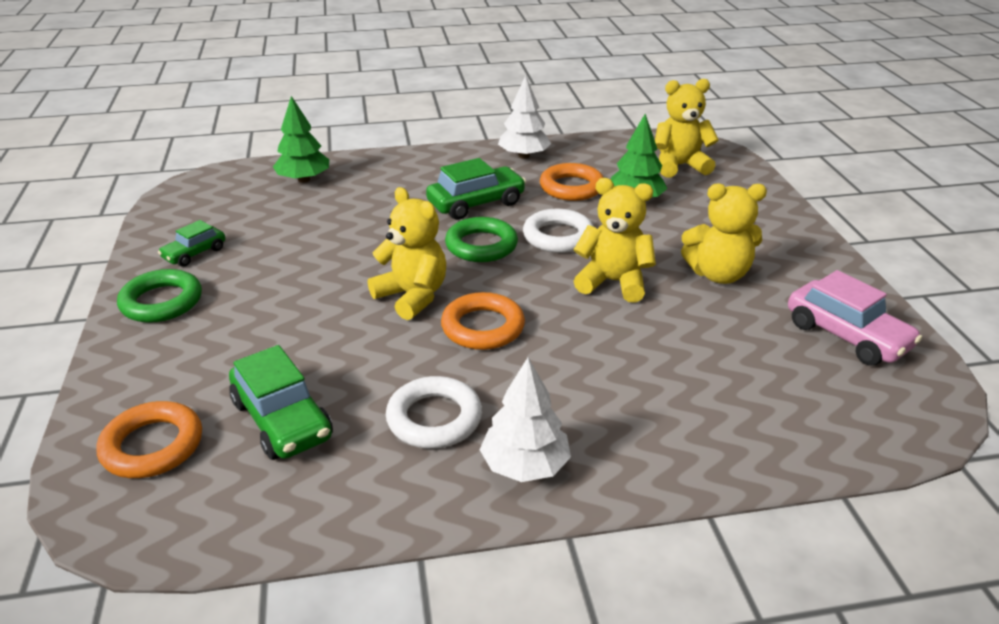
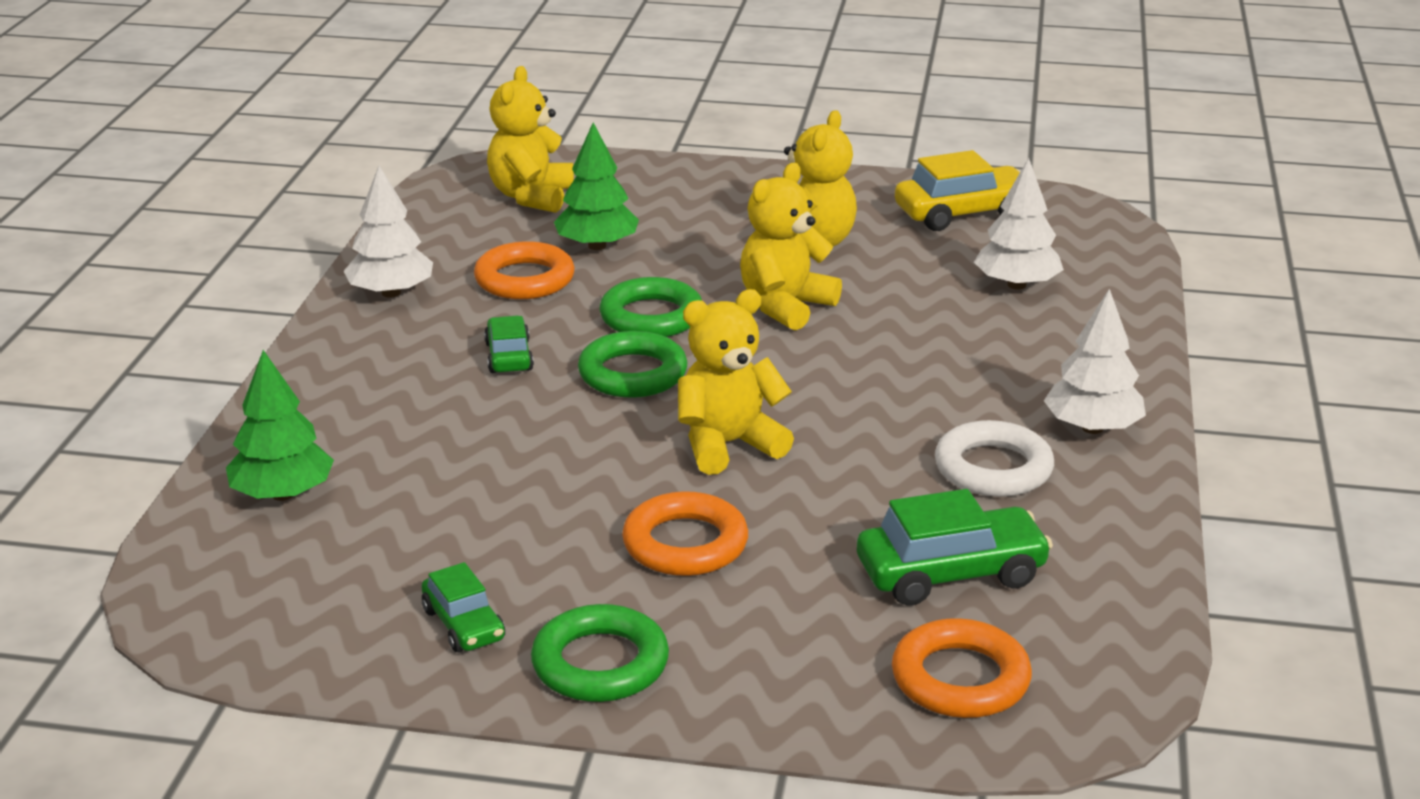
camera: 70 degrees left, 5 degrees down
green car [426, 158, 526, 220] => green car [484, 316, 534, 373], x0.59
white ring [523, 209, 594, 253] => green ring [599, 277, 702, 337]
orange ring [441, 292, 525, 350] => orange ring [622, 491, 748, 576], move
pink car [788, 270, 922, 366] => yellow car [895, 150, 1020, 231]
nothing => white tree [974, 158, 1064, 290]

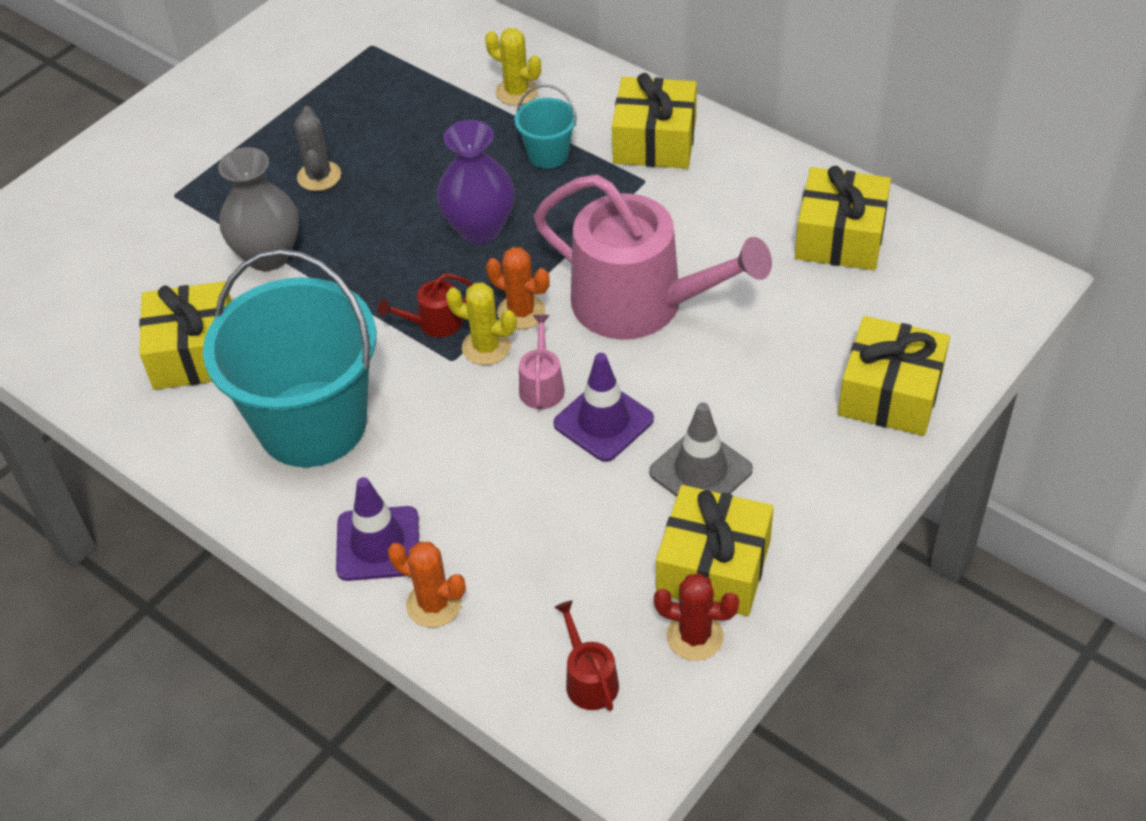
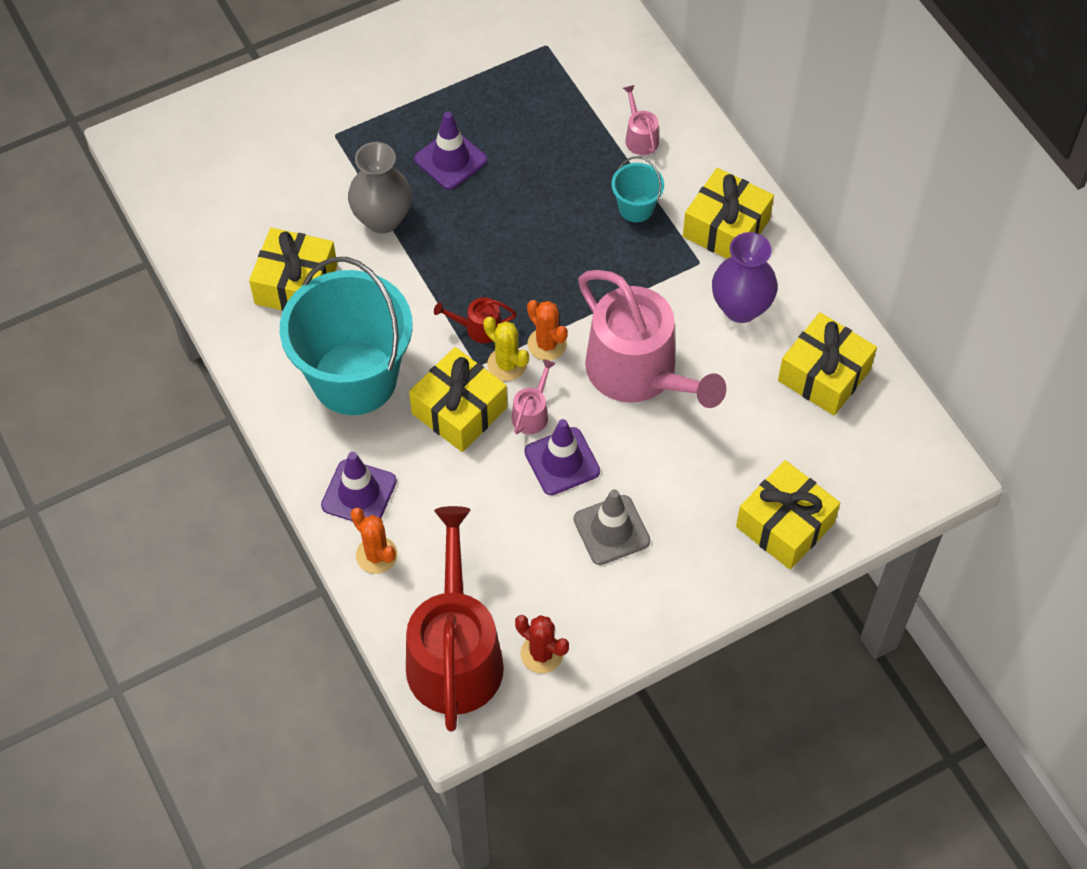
camera: 20 degrees right, 10 degrees up
red watering can [554, 600, 619, 711] => red watering can [406, 506, 504, 731], x2.49
yellow gift [656, 485, 774, 616] => yellow gift [409, 347, 507, 452], move
grey cactus [294, 106, 341, 191] => purple traffic cone [414, 112, 487, 190]
yellow cactus [485, 28, 541, 106] => pink watering can [623, 85, 659, 155]
purple vase [437, 120, 515, 244] => purple vase [712, 232, 778, 323], move

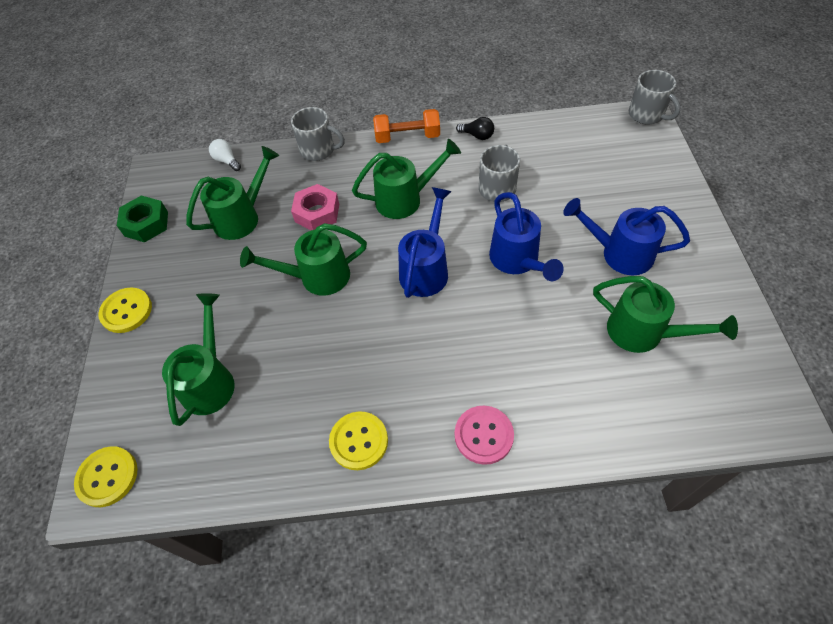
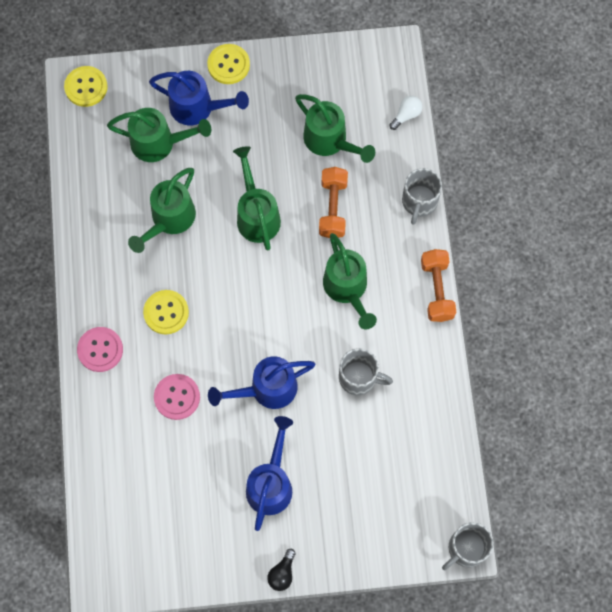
camera: 85 degrees right, 15 degrees up
green watering can [593, 276, 738, 353] => green watering can [128, 168, 196, 253], move
yellow button [329, 412, 388, 470] => yellow button [143, 290, 189, 334], move
blue watering can [398, 187, 452, 298] => blue watering can [149, 71, 249, 125], move
nothing => pink button [154, 374, 200, 420]
black light bulb [456, 117, 494, 140] => black light bulb [267, 549, 296, 591], move
pink nut [291, 184, 339, 230] => orange dumbbell [319, 167, 348, 238]
green nut [117, 195, 168, 242] => nothing

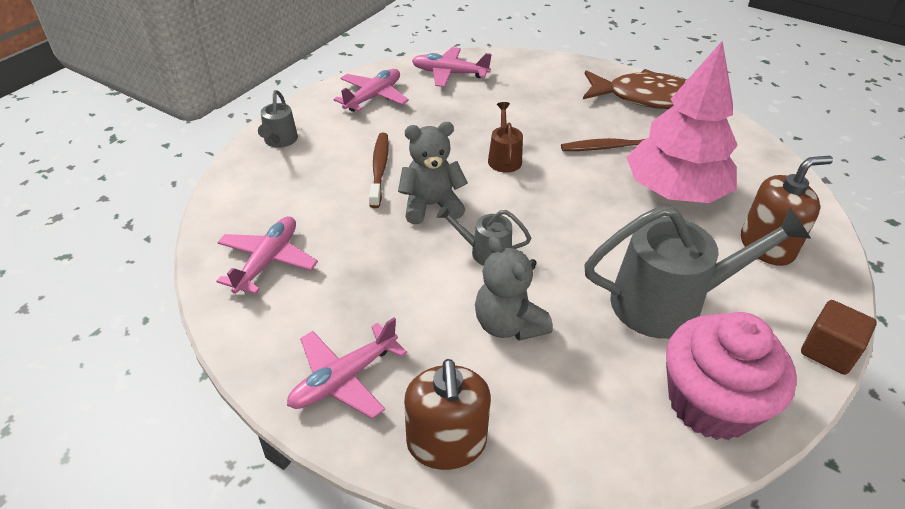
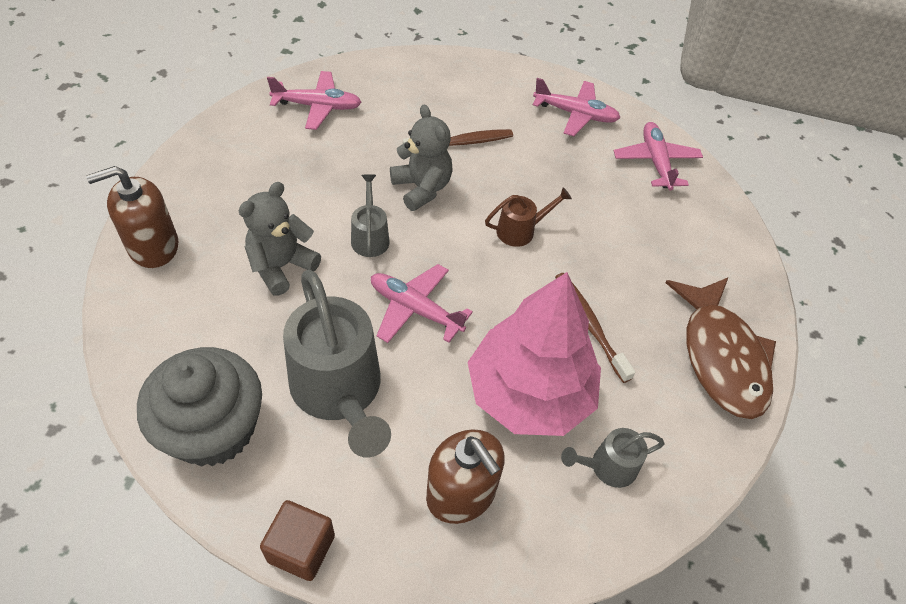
camera: 70 degrees right, 10 degrees up
pink cupcake [666, 312, 797, 440] => grey cupcake [137, 347, 262, 467]
pink plane [287, 318, 407, 419] => pink plane [371, 264, 473, 343], move
grey watering can [258, 90, 298, 148] => grey watering can [561, 428, 665, 488], move

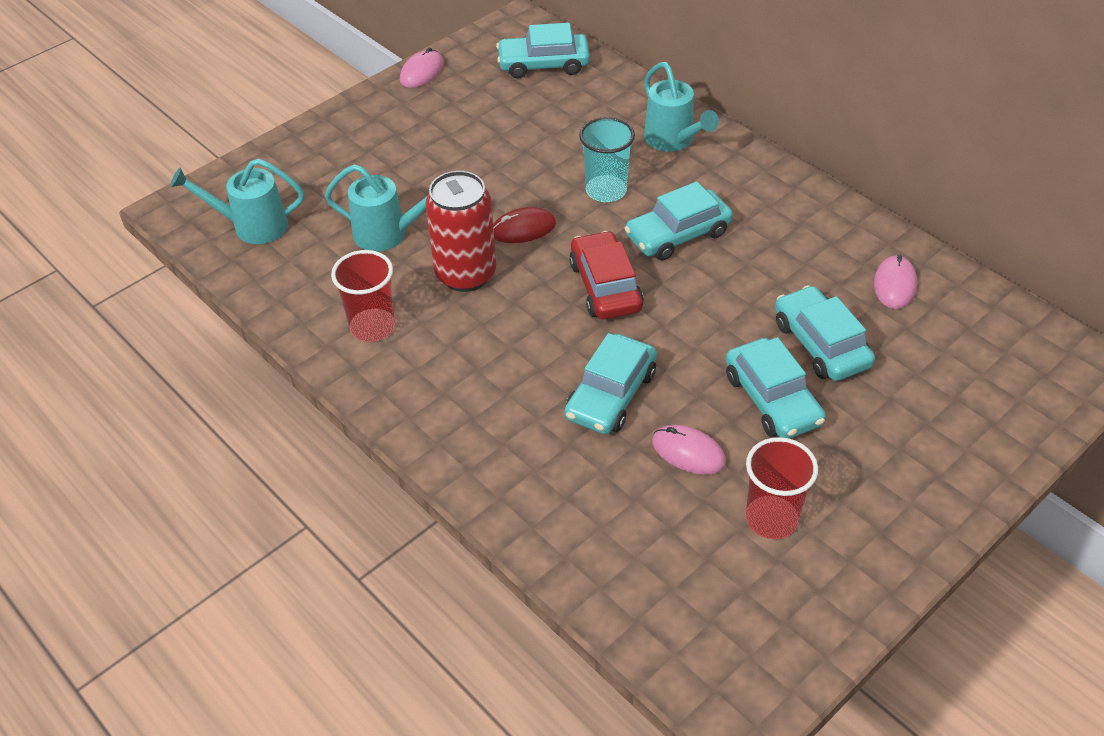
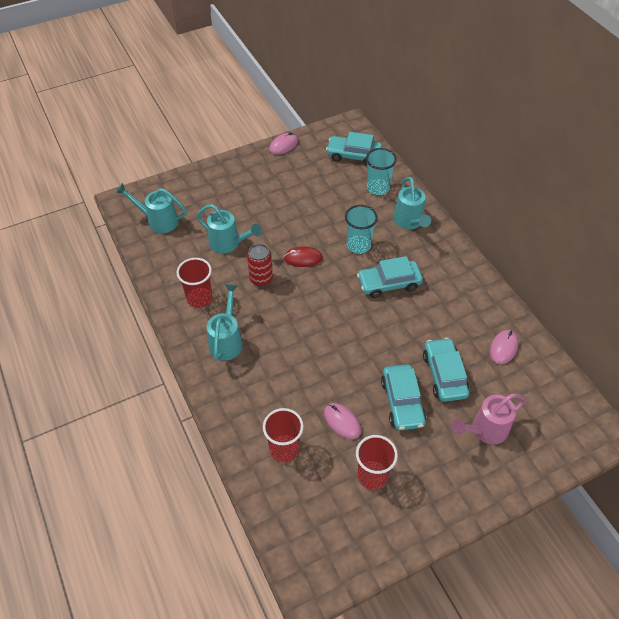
camera: 15 degrees right, 5 degrees up
nothing => turquoise watering can [207, 284, 243, 361]
red can [426, 171, 496, 292] => red can [247, 244, 273, 286], x0.66
nothing => red cup [263, 408, 304, 463]
nothing => turquoise cup [366, 148, 397, 195]
nothing => pink watering can [451, 393, 526, 444]
turquoise car [564, 333, 657, 434] => nothing
red car [569, 231, 644, 319] => nothing

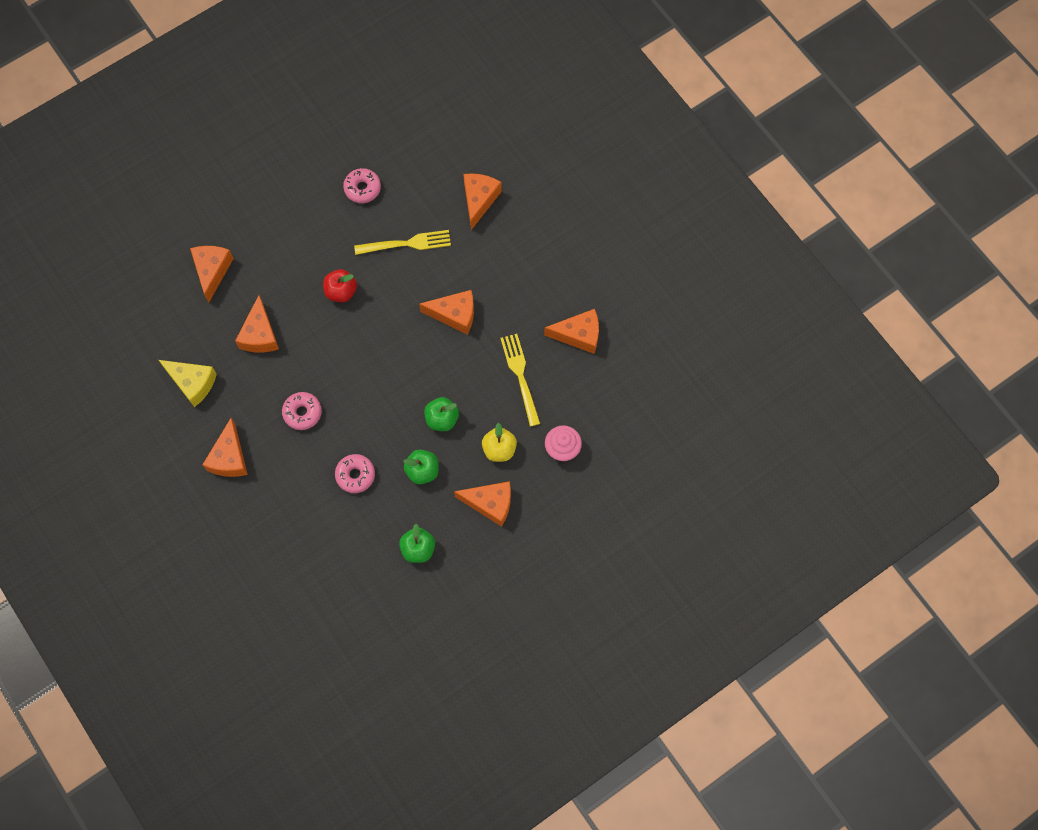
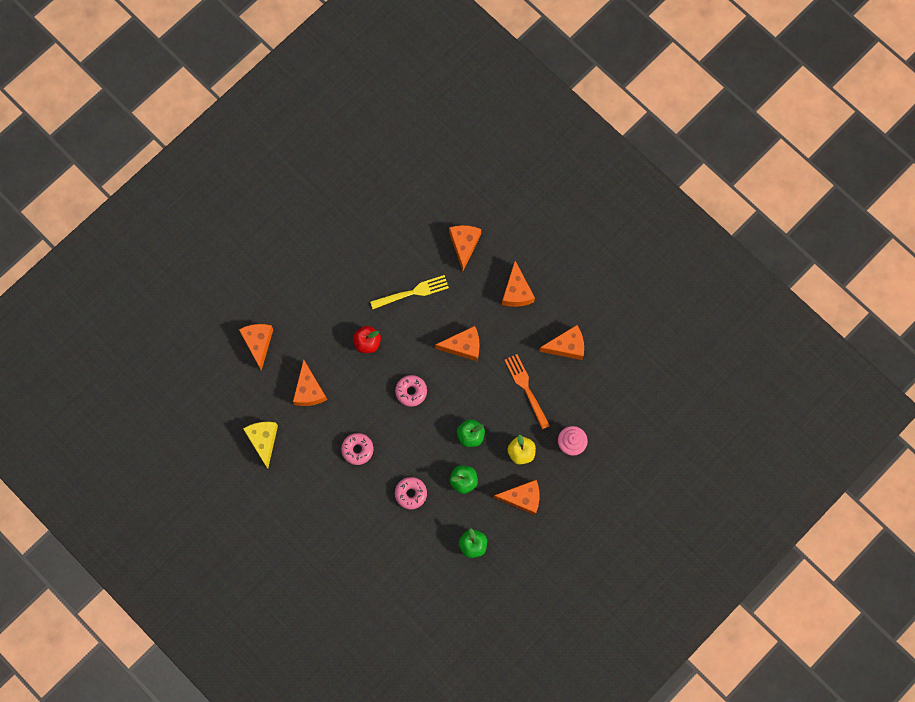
camera: 10 degrees left, 5 degrees up
yellow cheese [159, 360, 217, 407] => yellow cheese [243, 422, 278, 468], 120 degrees counterclockwise
pink donut [343, 168, 381, 203] => pink donut [395, 375, 427, 407], move
orange cheese [202, 418, 248, 477] => orange cheese [502, 261, 535, 307], move
yellow fork [500, 334, 540, 427] => orange fork [504, 354, 550, 429]

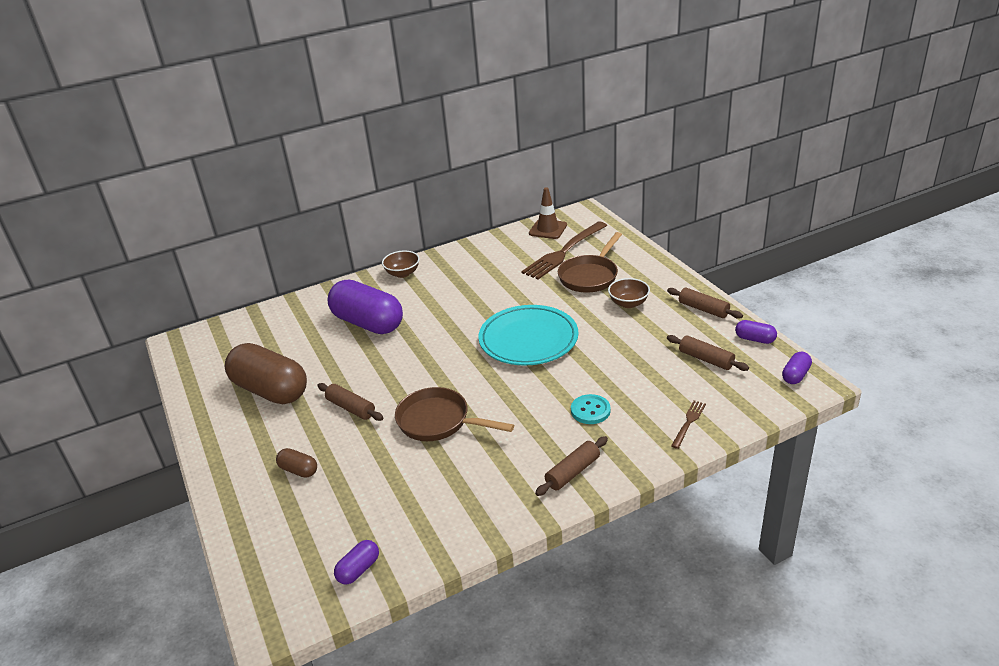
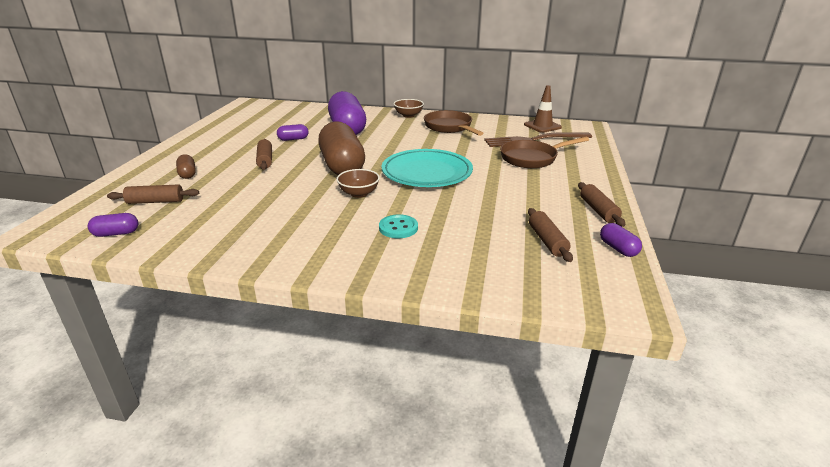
camera: 35 degrees right, 5 degrees down
brown rolling pin [535, 436, 608, 496] => brown rolling pin [107, 184, 199, 204], move
purple capsule [782, 352, 812, 384] => purple capsule [277, 124, 308, 141], move
brown capsule [225, 343, 307, 404] => brown capsule [318, 121, 365, 175], move
brown bowl [608, 278, 650, 308] => brown bowl [336, 169, 380, 198], move
brown pan [395, 387, 514, 441] => brown pan [424, 110, 484, 136], move
brown fork [671, 401, 706, 449] => nothing

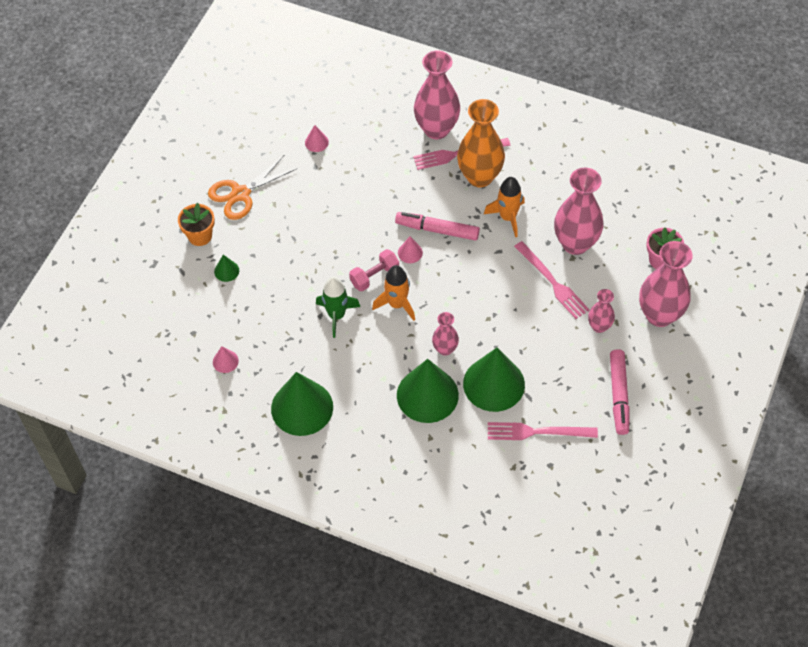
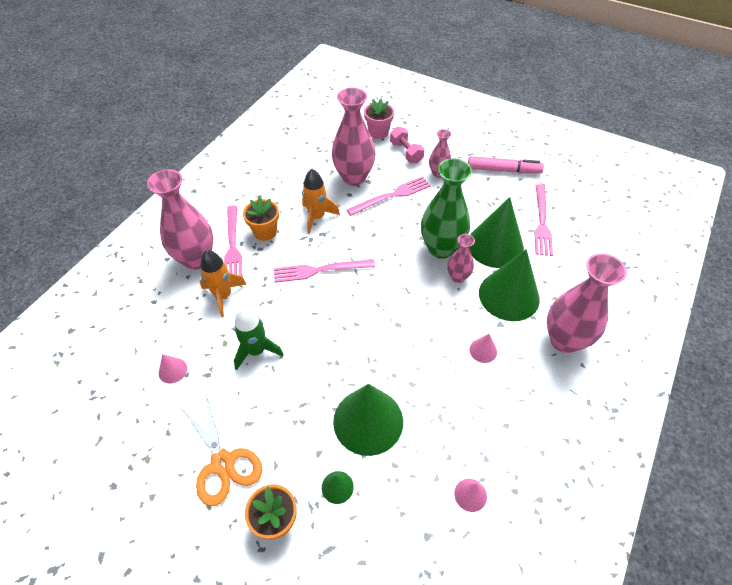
camera: 85 degrees left, 5 degrees down
orange rocket [372, 265, 415, 321] => orange rocket [200, 250, 247, 317], move
green rocket [316, 277, 360, 338] => green rocket [234, 308, 284, 370], move
orange vase [457, 99, 505, 187] => orange flower pot [243, 196, 279, 241]
pink marker [395, 212, 480, 241] => pink fork [274, 259, 375, 283]
green cone [271, 372, 333, 436] => green cone [333, 384, 403, 456], move
pink dumbbell [349, 249, 399, 291] => pink dumbbell [390, 127, 424, 163], move
nothing => green vase [421, 158, 472, 259]
pink cone [398, 236, 423, 263] => pink cone [469, 334, 497, 363], move
pink vase [639, 241, 693, 327] => pink vase [547, 253, 627, 353], move

